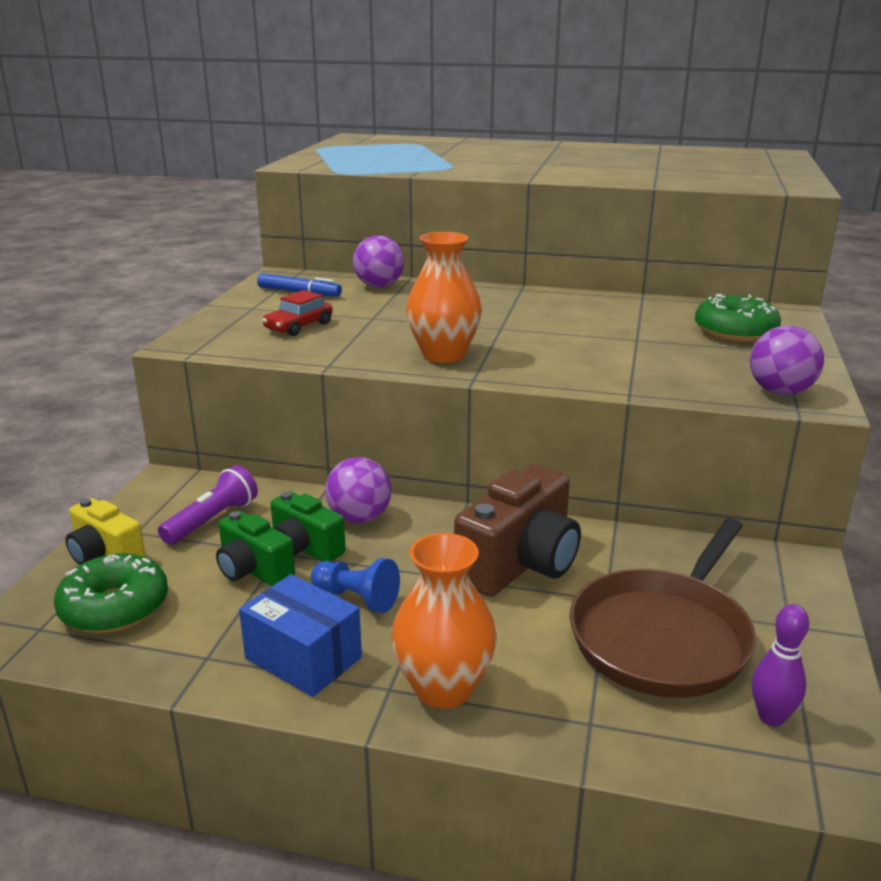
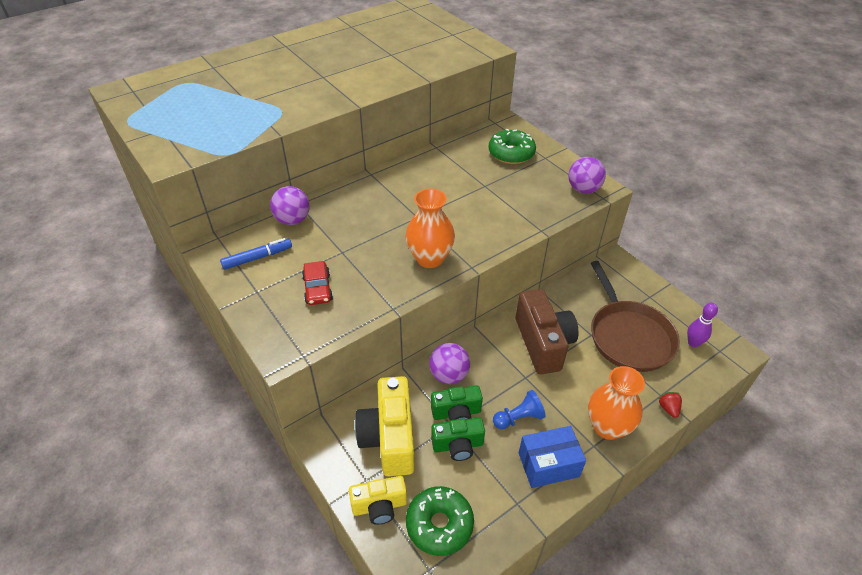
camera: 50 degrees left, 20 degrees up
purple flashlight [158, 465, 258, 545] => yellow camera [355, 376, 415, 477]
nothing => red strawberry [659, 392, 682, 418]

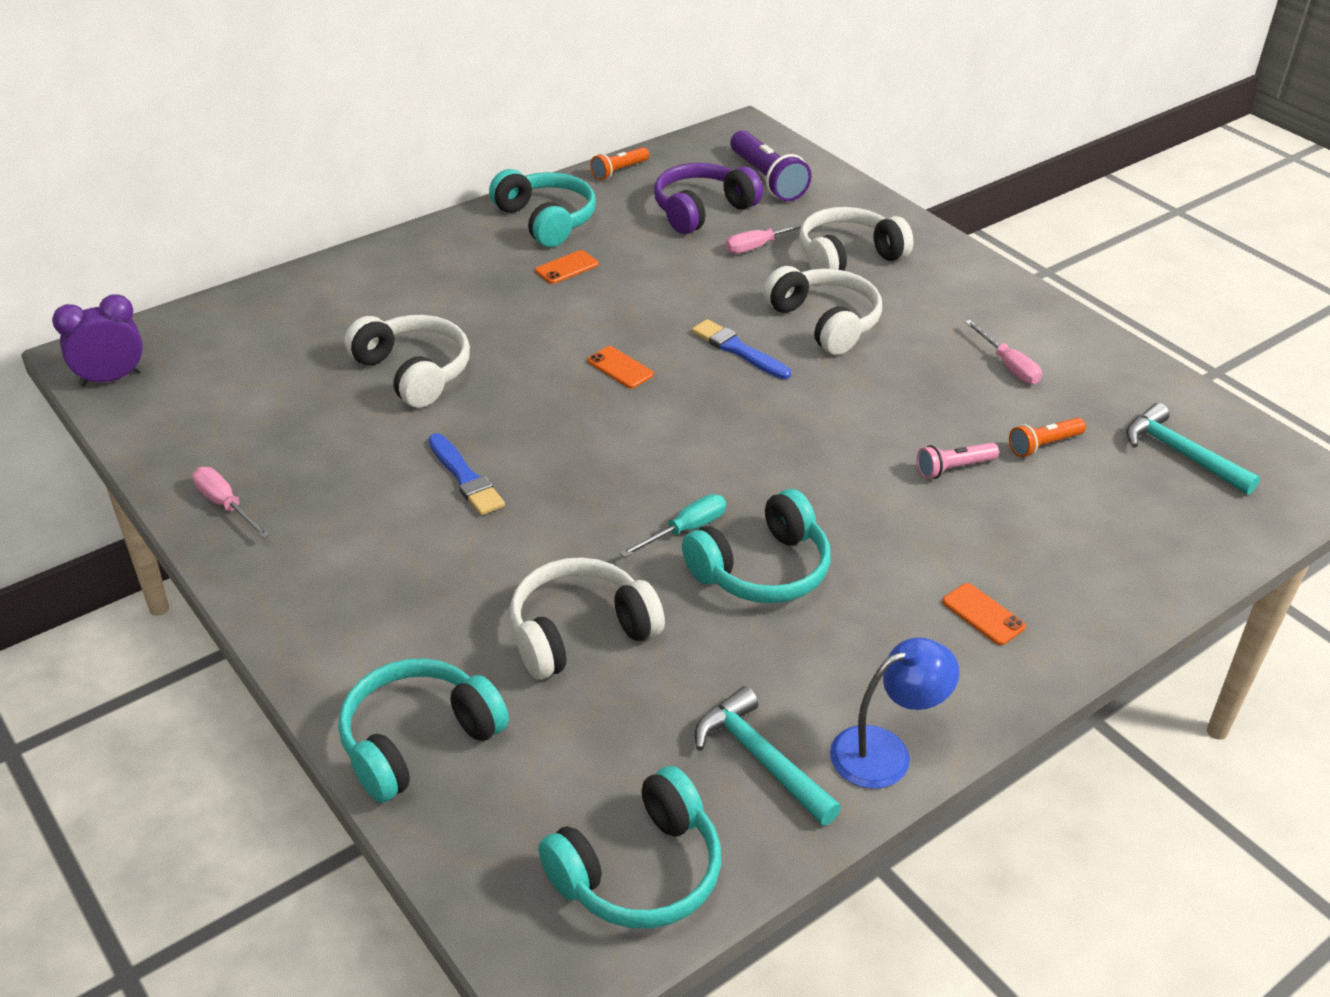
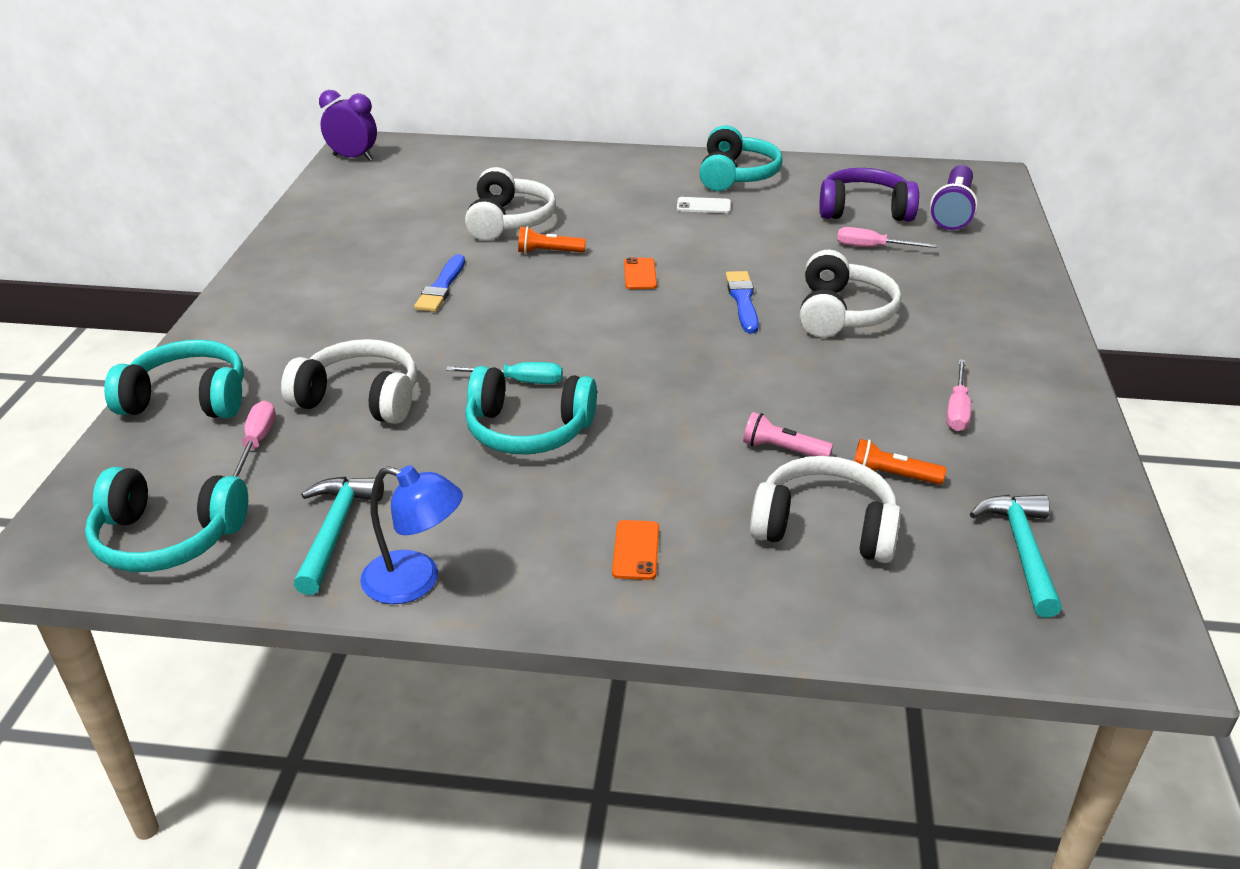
camera: 45 degrees right, 5 degrees down
pink screwdriver [192, 467, 270, 538] => pink screwdriver [233, 401, 276, 478], move
orange flashlight [590, 147, 649, 180] => orange flashlight [518, 226, 586, 254], move
orange phone [535, 250, 599, 284] => white phone [677, 197, 731, 213]
white headphones [799, 207, 914, 271] => white headphones [750, 456, 901, 563], move

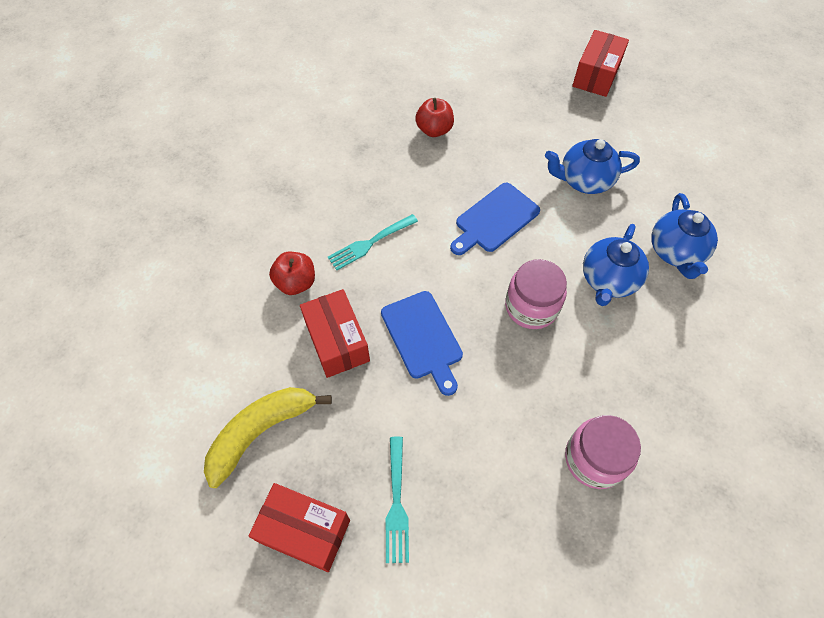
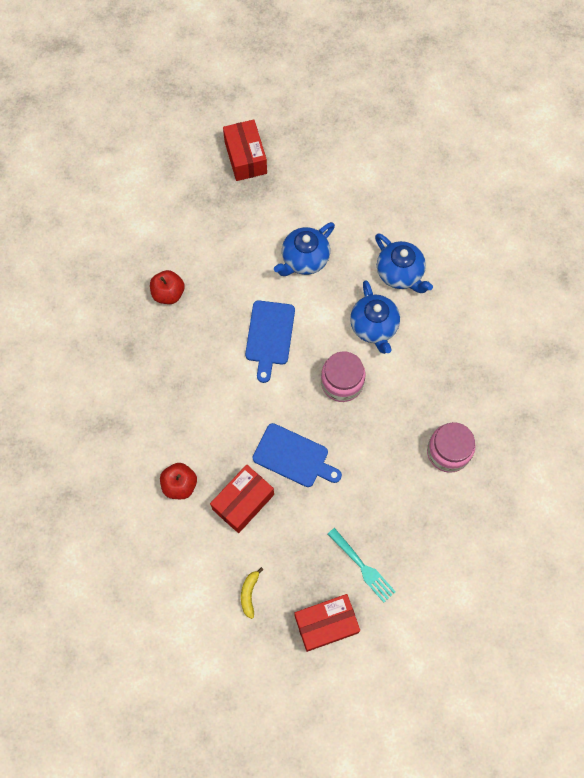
camera: 40 degrees left, 10 degrees up
red box [300, 289, 370, 378] => red box [210, 465, 274, 533], 75 degrees counterclockwise
yellow banana [204, 387, 332, 488] => yellow banana [241, 567, 264, 619], x0.48
turquoise fork [328, 214, 418, 270] => nothing

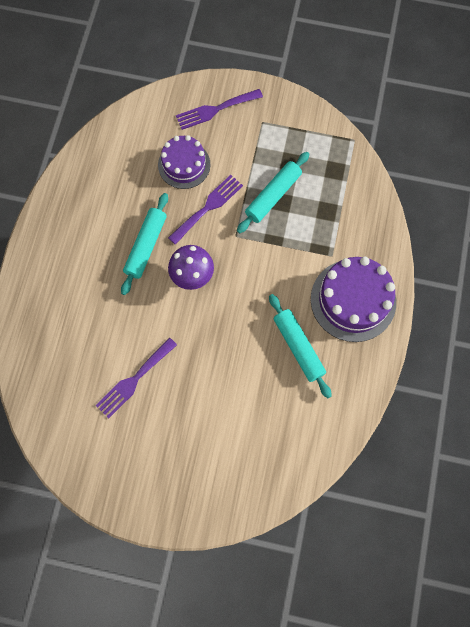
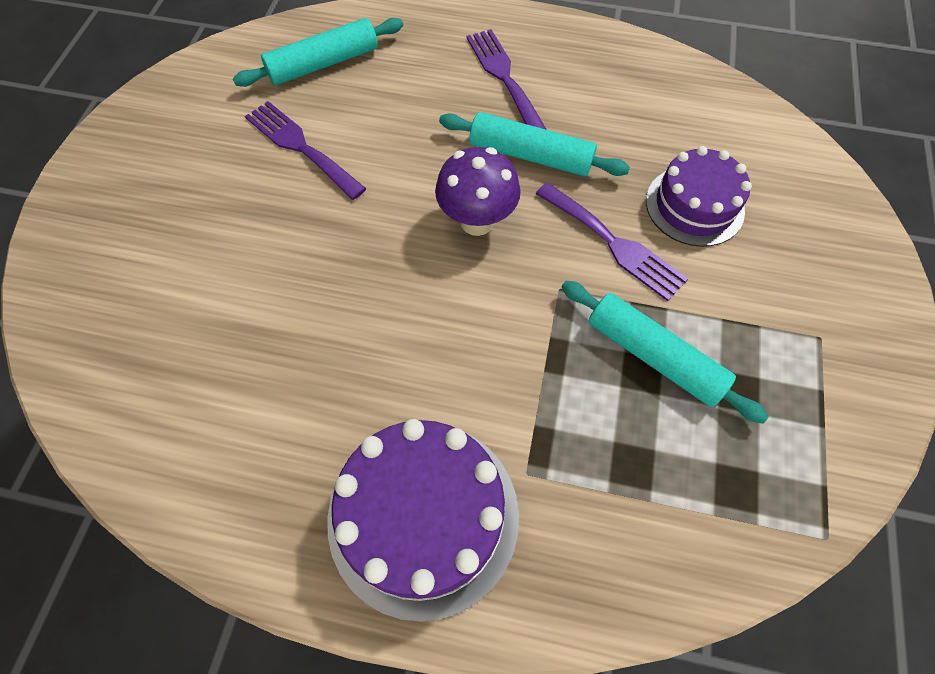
camera: 90 degrees right, 10 degrees down
turquoise rolling pin [269, 294, 332, 398] => turquoise rolling pin [233, 18, 403, 87], move
purple fork [176, 89, 263, 130] => purple fork [466, 29, 547, 130], move

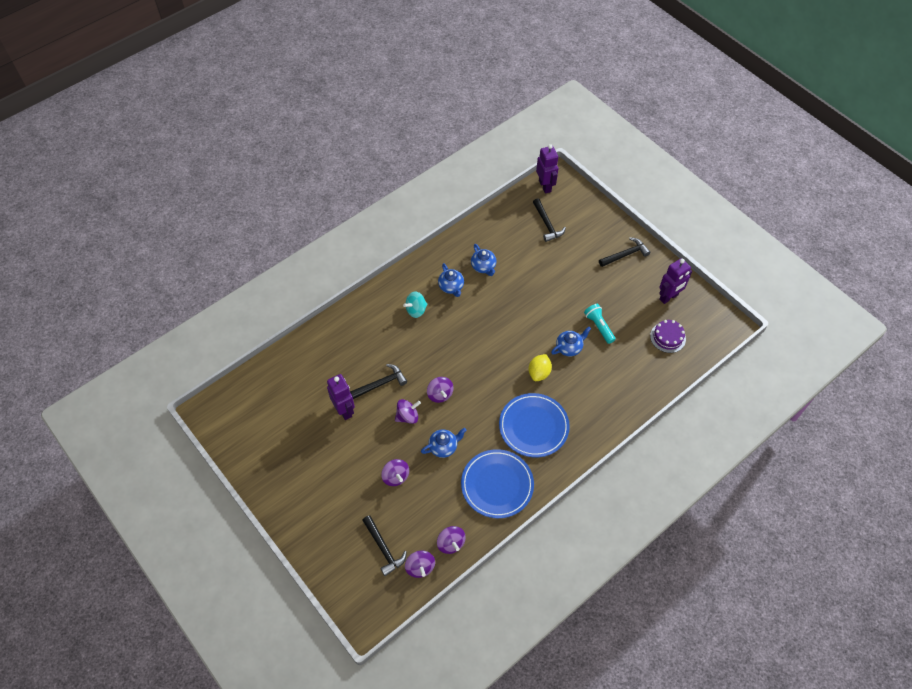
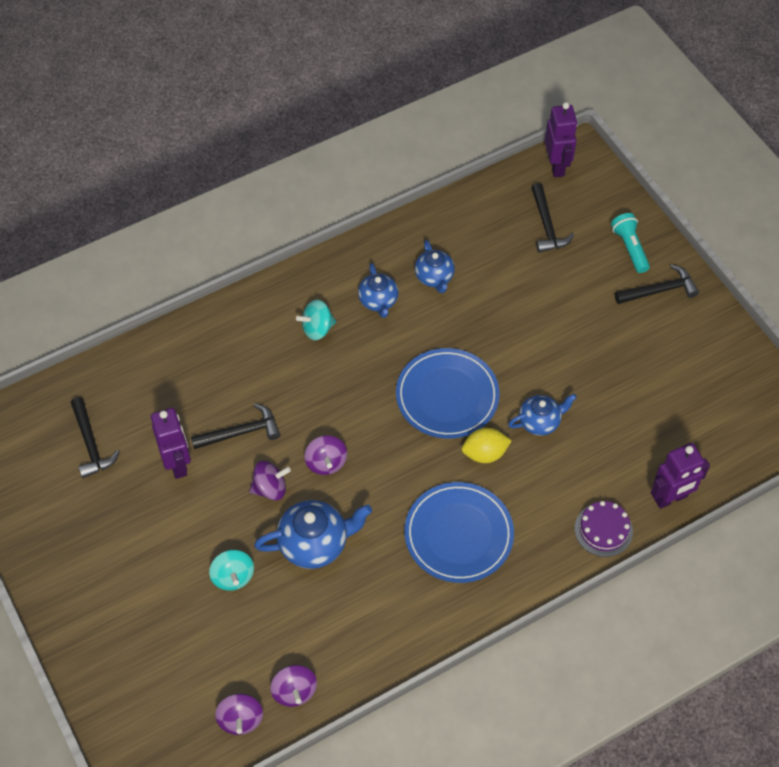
camera: 10 degrees right, 0 degrees up
black hammer [362, 515, 407, 576] => black hammer [71, 397, 120, 478], move
purple spinning top [382, 459, 409, 486] => turquoise spinning top [209, 550, 254, 591]
blue teapot [421, 428, 467, 458] => blue teapot [254, 500, 372, 569], x1.57
blue plate [461, 449, 534, 518] => blue plate [396, 348, 500, 439], move
yellow lemon [529, 354, 552, 381] => yellow lemon [462, 428, 512, 463], 45 degrees clockwise
purple cake [650, 320, 686, 353] => purple cake [574, 501, 633, 557], move
turquoise flashlight [584, 304, 616, 344] => turquoise flashlight [611, 213, 650, 273], move
purple robot [659, 258, 692, 304] => purple robot [651, 443, 710, 509], move

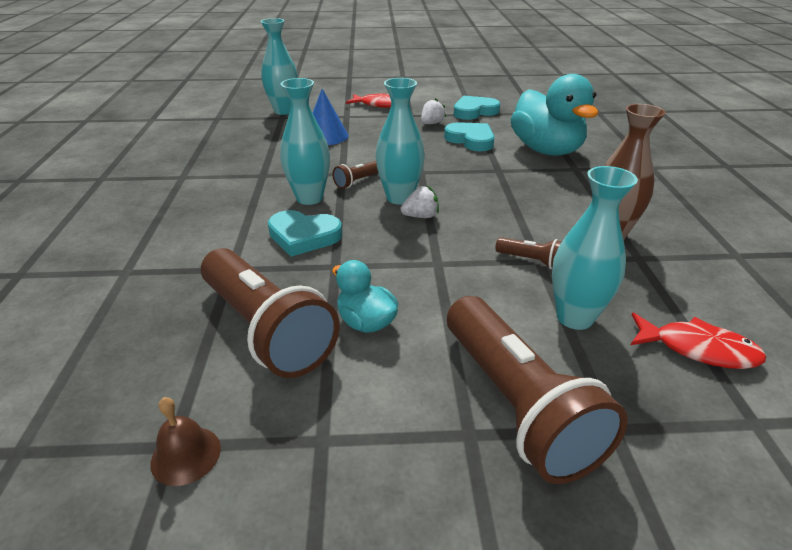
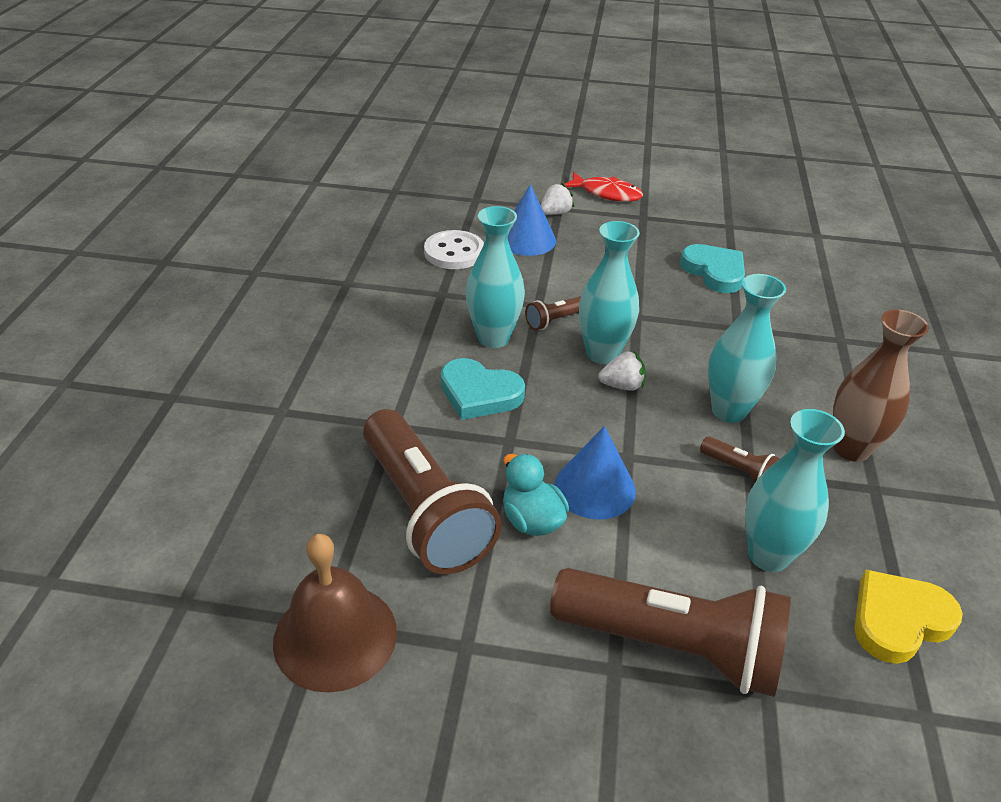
camera: 10 degrees right, 5 degrees up
brown bell [151, 397, 221, 486] => brown bell [273, 534, 397, 693], x1.88
nothing => white button [424, 230, 484, 269]
white strawberry [421, 98, 446, 124] => white strawberry [541, 183, 574, 215], move
brown flashlight [447, 296, 628, 484] => brown flashlight [550, 568, 791, 697], 60 degrees counterclockwise
nothing => blue cone [555, 426, 636, 520]
turquoise vase [261, 18, 298, 115] => turquoise vase [708, 274, 786, 423], move
red fish [631, 312, 766, 369] => yellow heart [854, 570, 963, 664]
turquoise heart [454, 96, 500, 120] => nothing
turquoise duck [511, 74, 598, 156] => nothing

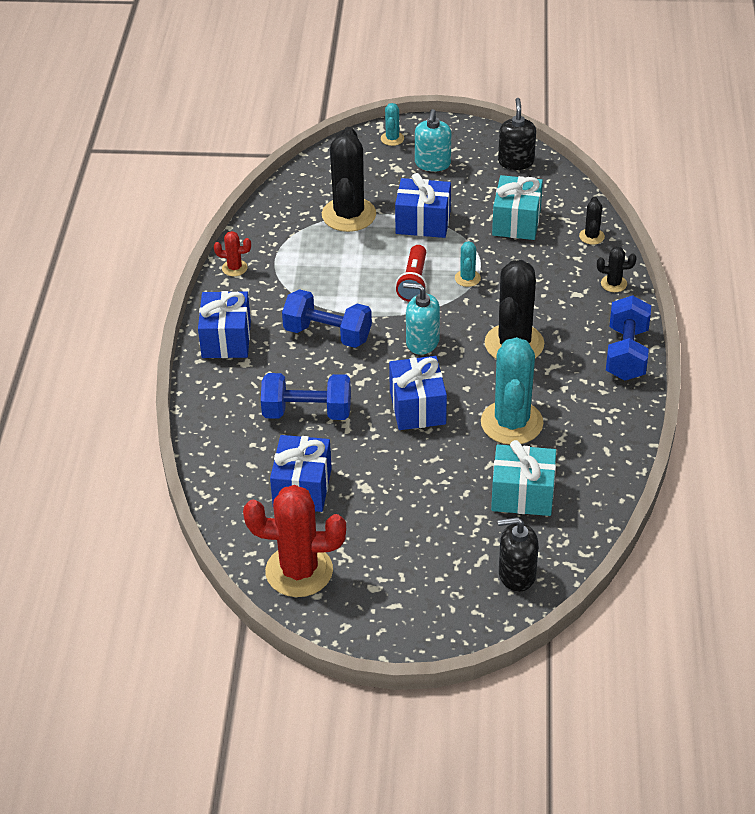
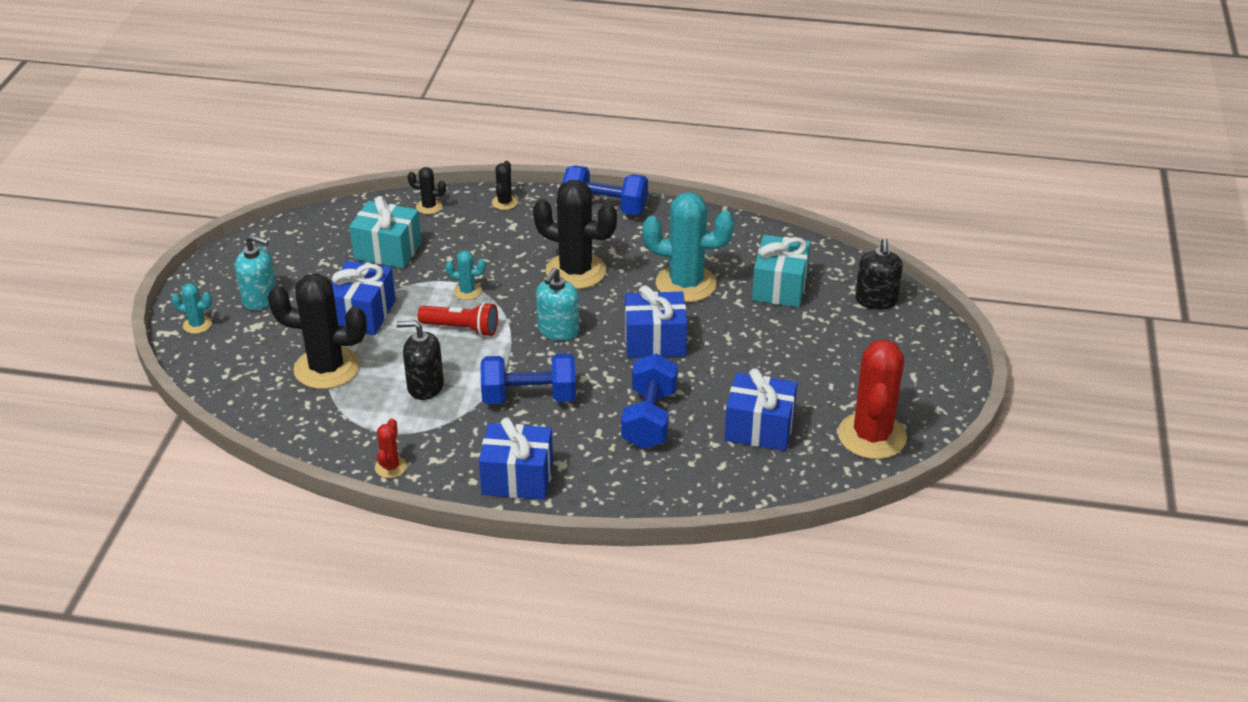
camera: 85 degrees left, 5 degrees down
black soap dispenser [498, 98, 536, 170] => black soap dispenser [396, 320, 444, 400], move
blue dumbbell [282, 289, 372, 348] => blue dumbbell [481, 353, 576, 404], 60 degrees clockwise

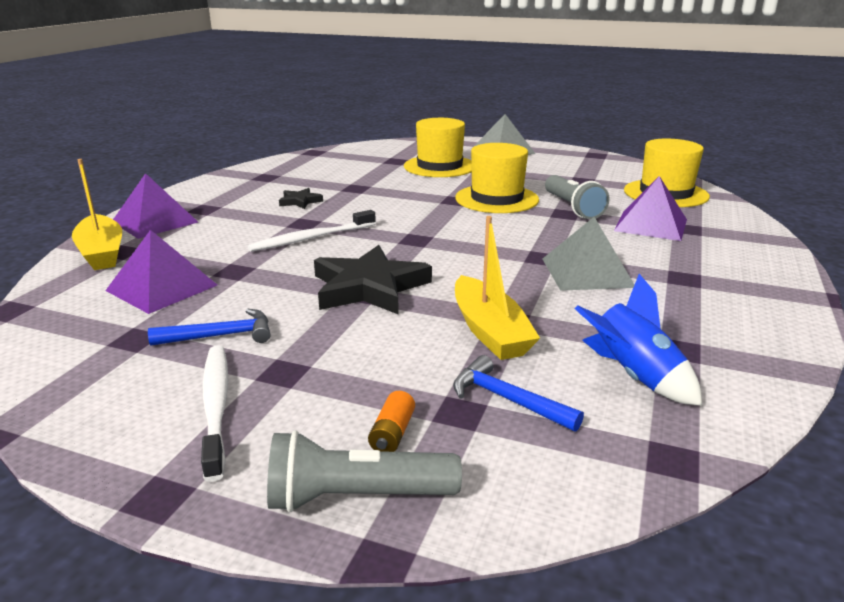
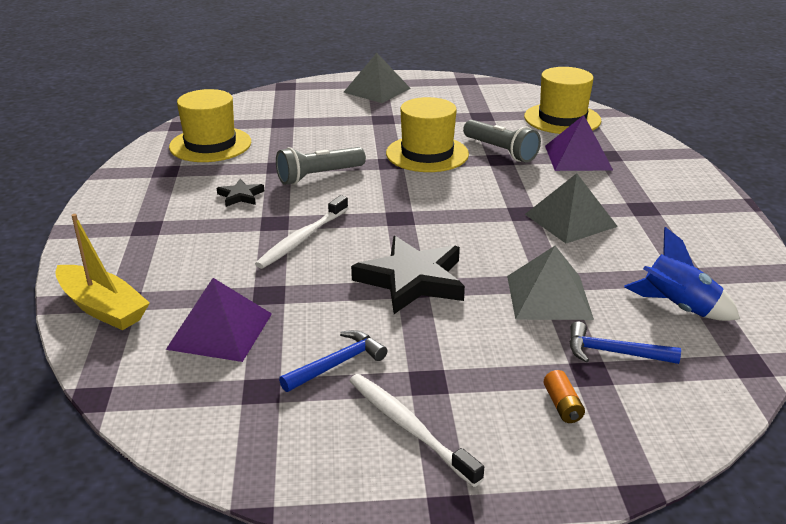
camera: 25 degrees left, 5 degrees up
yellow hat [404, 118, 472, 177] => yellow hat [169, 89, 251, 162], move
grey flashlight [267, 430, 462, 512] => grey flashlight [276, 147, 366, 185], move
yellow boat [455, 216, 540, 360] => grey pyramid [507, 246, 594, 320]
purple pyramid [113, 173, 198, 239] => nothing

